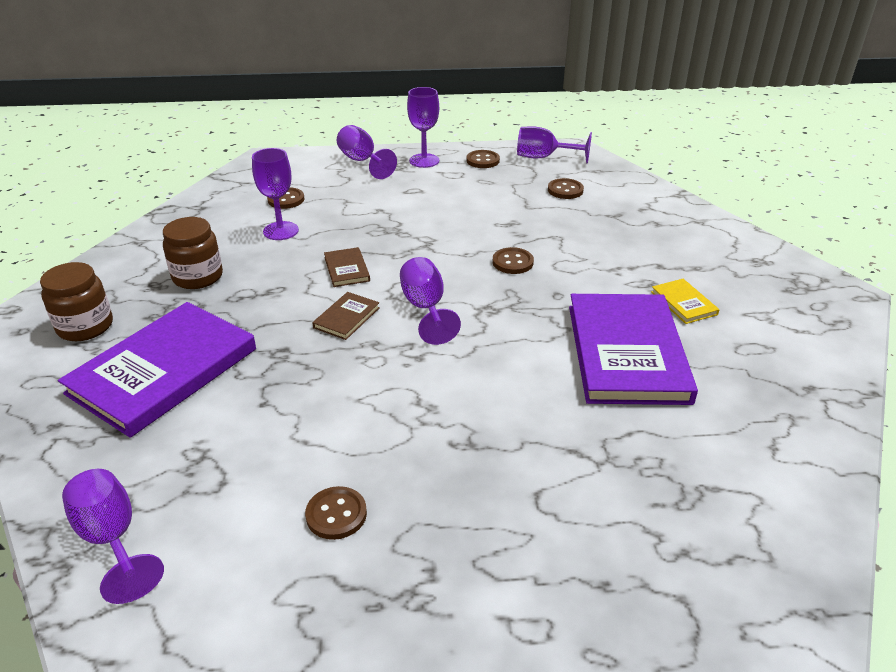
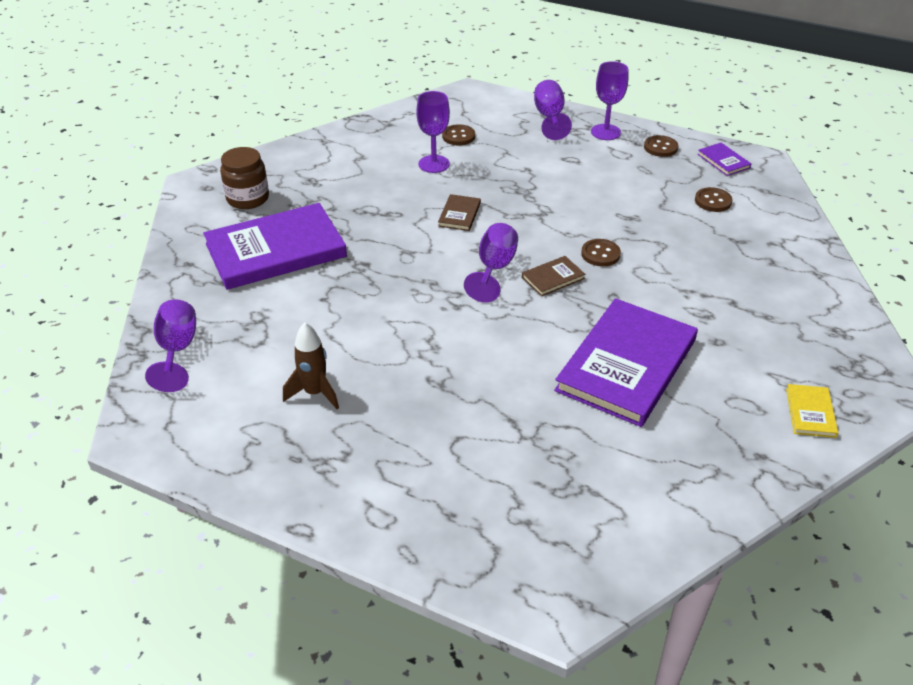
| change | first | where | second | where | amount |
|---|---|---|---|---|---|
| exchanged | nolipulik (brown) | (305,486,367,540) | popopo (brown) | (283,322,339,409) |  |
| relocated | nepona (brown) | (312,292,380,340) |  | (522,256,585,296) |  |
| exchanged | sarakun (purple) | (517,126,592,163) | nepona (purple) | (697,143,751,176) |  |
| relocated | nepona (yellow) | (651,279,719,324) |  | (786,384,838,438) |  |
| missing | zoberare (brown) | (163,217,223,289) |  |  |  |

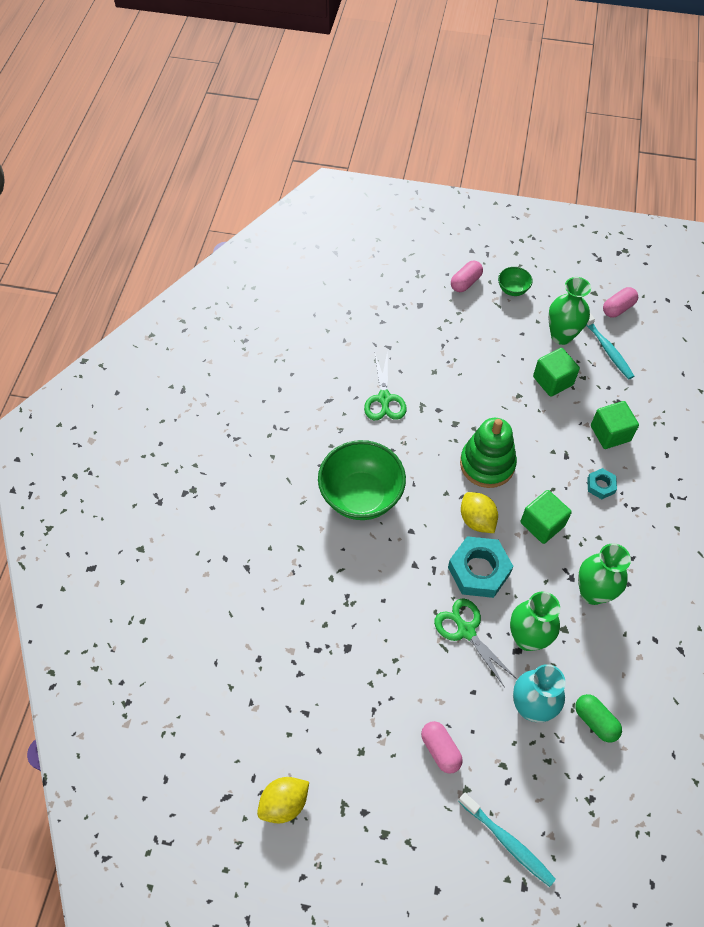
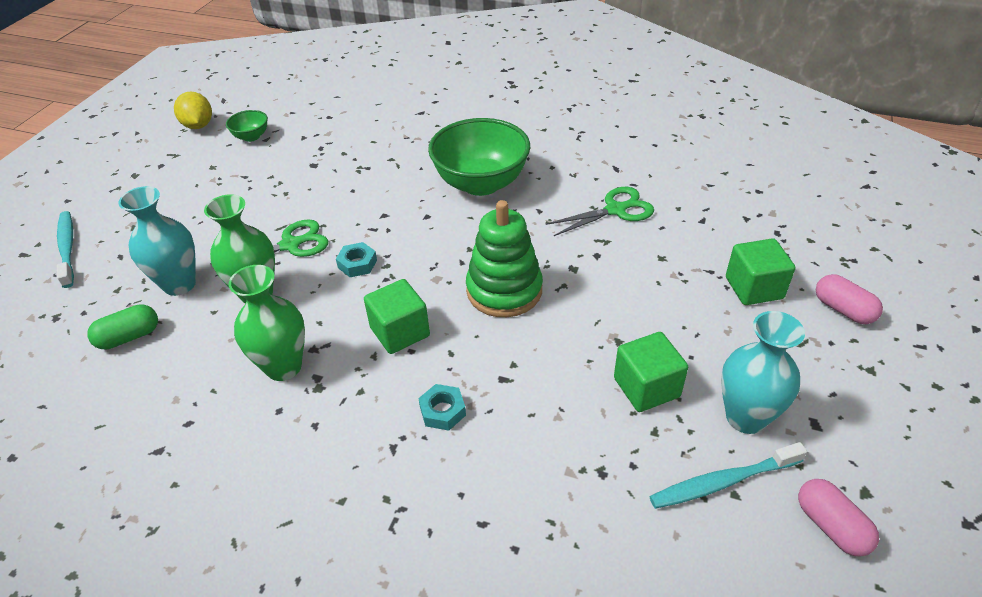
| change | first | where | second | where | amount |
|---|---|---|---|---|---|
| spun | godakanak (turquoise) | (458,792,556,887) |  | (57,211,74,288) | 105 degrees clockwise |
| relocated | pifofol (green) | (498,267,533,296) |  | (226,110,268,142) |  |
| size | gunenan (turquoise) | (448,536,513,598) |  | (336,242,377,277) | x0.51 |
| spun | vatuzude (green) | (364,350,406,420) |  | (545,187,654,236) | 150 degrees clockwise |
| colour | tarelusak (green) | (548,277,591,345) | tarelusak (turquoise) | (721,311,805,434) |  |
| relocated | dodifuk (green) | (591,401,639,449) |  | (726,238,795,305) |  |
| missing | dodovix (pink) | (421,721,463,774) |  |  |  |
| missing | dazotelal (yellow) | (461,492,498,533) |  |  |  |

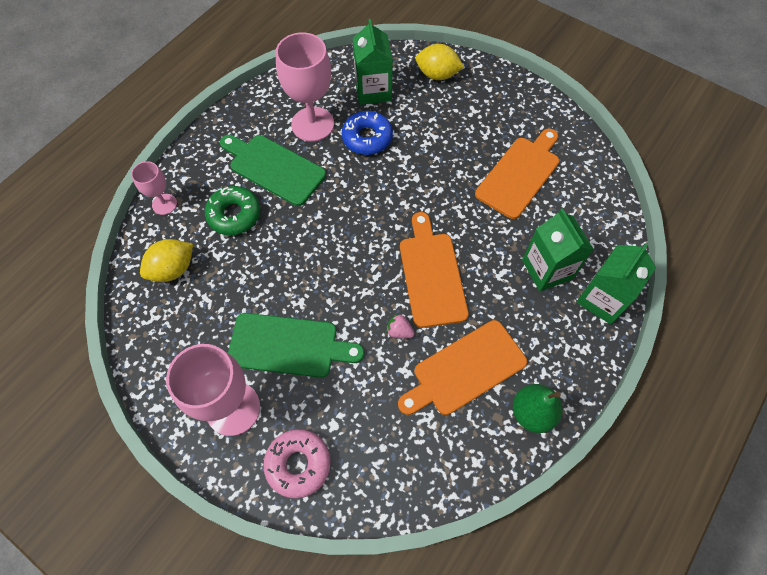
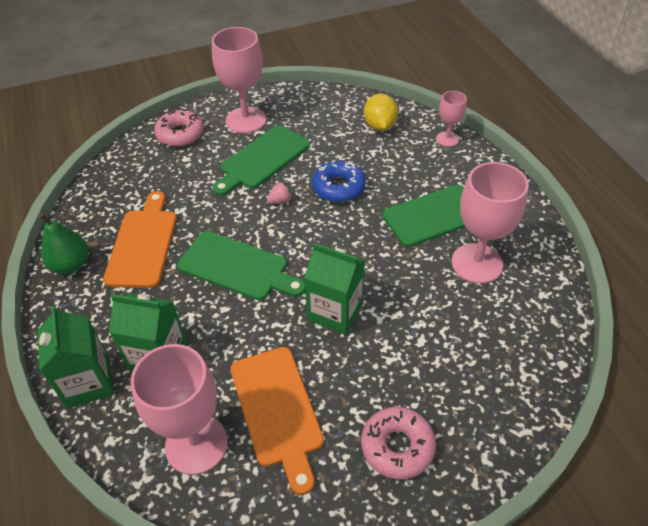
| change | first | where | second | where | amount |
|---|---|---|---|---|---|
| appeared |  |  | sarakun (pink) | (130,344,228,475) |  |
| colour | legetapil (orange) | (400,212,469,328) | legetapil (green) | (177,231,305,300) |  |
| relocated | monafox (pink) | (386,314,415,338) |  | (267,182,292,204) |  |
| relocated | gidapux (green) | (353,19,393,105) |  | (304,243,365,335) |  |
| relocated | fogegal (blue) | (342,111,393,155) |  | (312,160,366,202) |  |
| appeared |  |  | fogegal (pink) | (361,407,436,479) |  |
| missing | fogegal (green) | (205,186,261,235) |  |  |  |
| missing | dazotelal (yellow) | (416,44,464,80) |  |  |  |

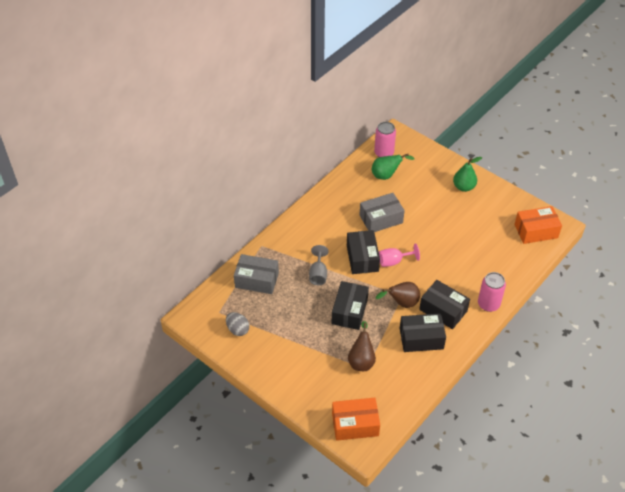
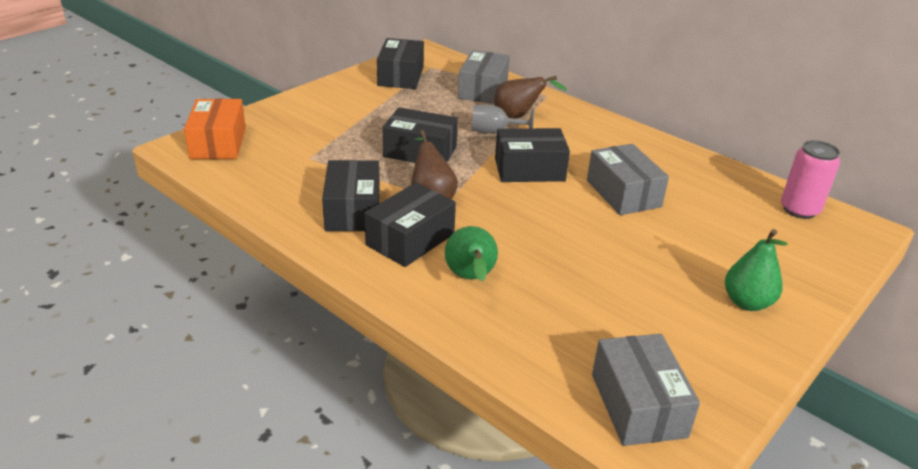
| change | first | where | second | where | amount |
|---|---|---|---|---|---|
| exchanged | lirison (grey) | (226,312,249,336) | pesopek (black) | (377,38,424,89) |  |
| relocated | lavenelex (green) | (372,154,415,180) |  | (445,226,498,281) |  |
| relocated | lavenelex (brown) | (348,321,376,371) |  | (494,76,567,119) |  |
| colour | pesopek (orange) | (514,206,562,244) | pesopek (grey) | (592,334,700,446) |  |
| missing | sarakun (pink) | (379,243,420,267) |  |  |  |
| missing | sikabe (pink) | (478,272,506,312) |  |  |  |

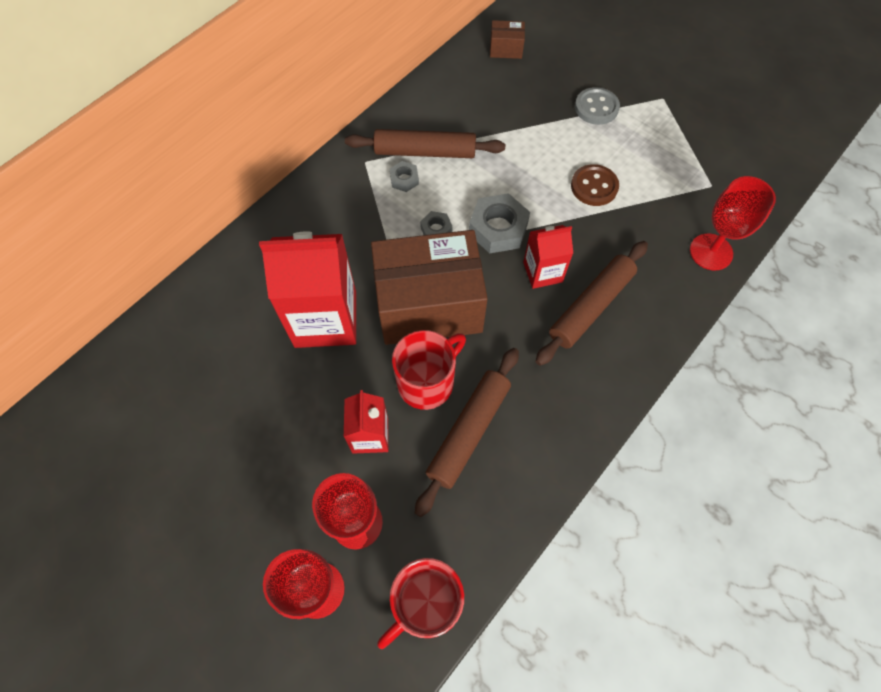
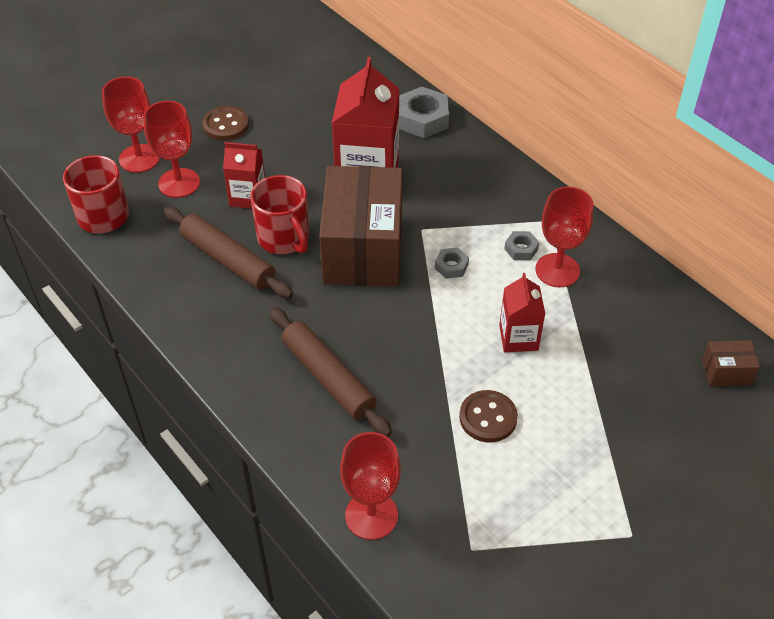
| change | first | where | second | where | amount |
|---|---|---|---|---|---|
| appeared |  |  | nolipulik (brown) | (203,106,249,141) |  |
| relocated | gunenan (grey) | (469,193,530,253) |  | (399,87,449,138) |  |
| relocated | gidapux (red) | (523,225,573,289) |  | (499,273,545,352) |  |
| exchanged | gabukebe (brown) | (345,129,505,158) | sarakun (red) | (535,187,594,287) |  |
| spun | pesopek (brown) | (490,20,525,59) |  | (702,340,760,386) | 75 degrees clockwise |
| missing | nolipulik (grey) | (575,87,620,125) |  |  |  |

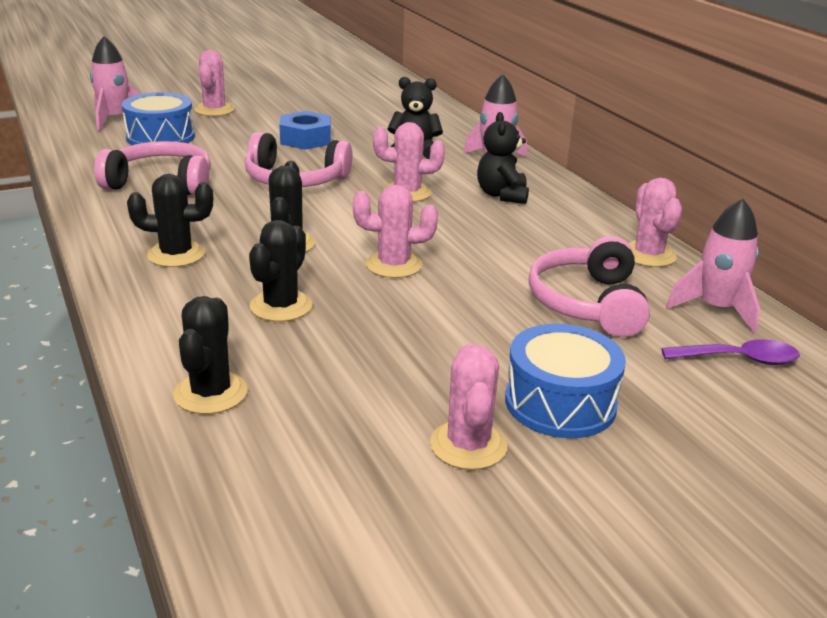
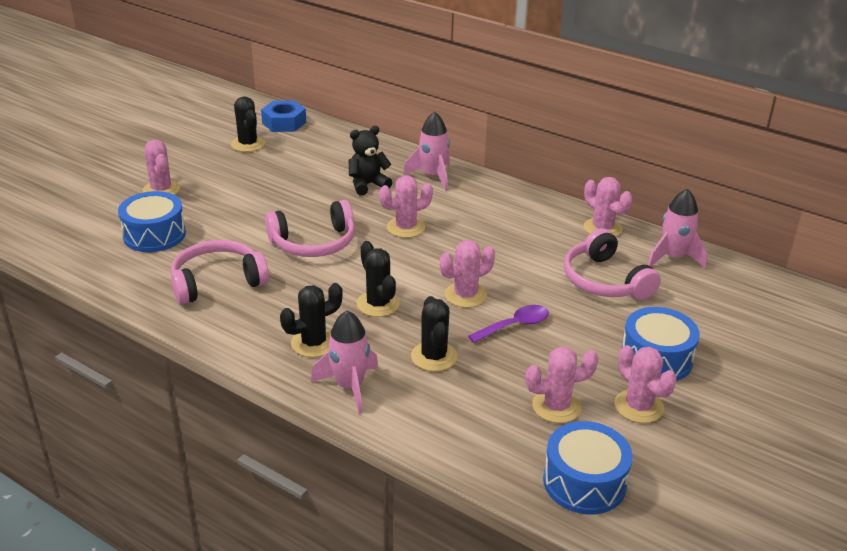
| change | first | where | second | where | amount |
|---|---|---|---|---|---|
| relocated | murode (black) | (173,296,248,414) |  | (231,96,265,152) |  |
| relocated | gunenan (blue) | (279,111,331,150) |  | (261,100,306,132) |  |
| relocated | popopo (pink) | (90,36,140,131) |  | (311,310,379,414) |  |
| relocated | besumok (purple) | (661,339,800,365) |  | (468,305,549,343) |  |
| appeared |  |  | murode (pink) | (525,346,599,423) |  |
| appeared |  |  | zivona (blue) | (543,421,633,515) |  |
| missing | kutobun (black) | (477,112,529,204) |  |  |  |

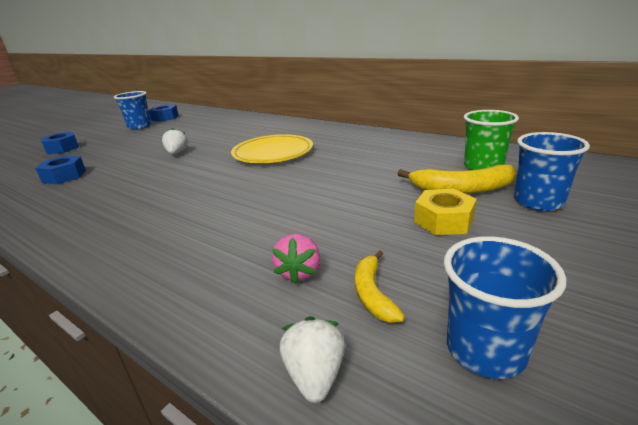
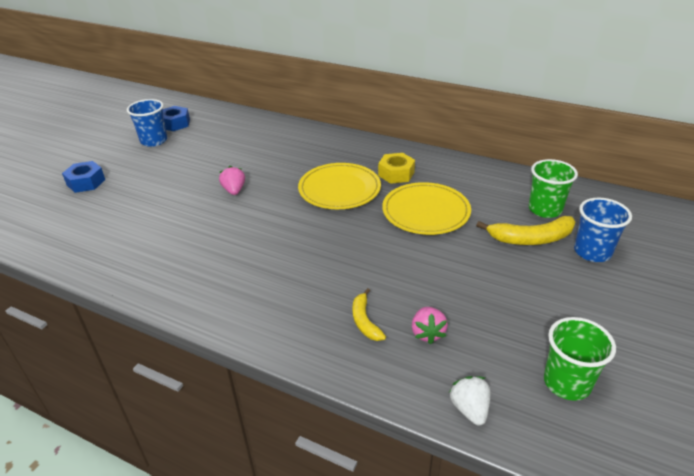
| change | first | where | second | where | amount |
|---|---|---|---|---|---|
| colour | monafox (white) | (162,128,188,154) | monafox (pink) | (219,166,245,195) |  |
| relocated | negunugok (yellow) | (355,250,405,323) |  | (352,288,386,341) |  |
| relocated | gunenan (yellow) | (414,189,477,235) |  | (378,153,415,184) |  |
| appeared |  |  | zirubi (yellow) | (382,182,471,235) |  |
| colour | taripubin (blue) | (444,236,566,379) | taripubin (green) | (544,317,616,401) |  |
| missing | gunenan (blue) | (35,156,86,184) |  |  |  |

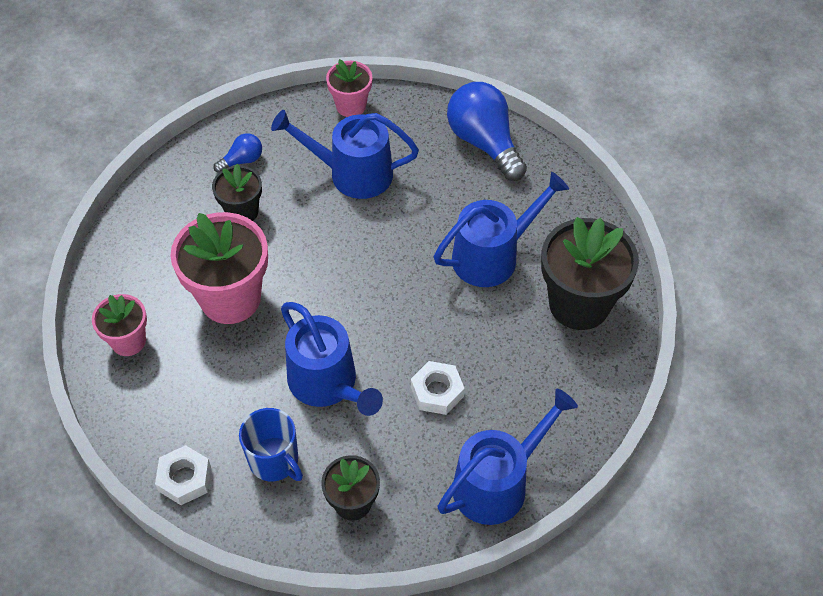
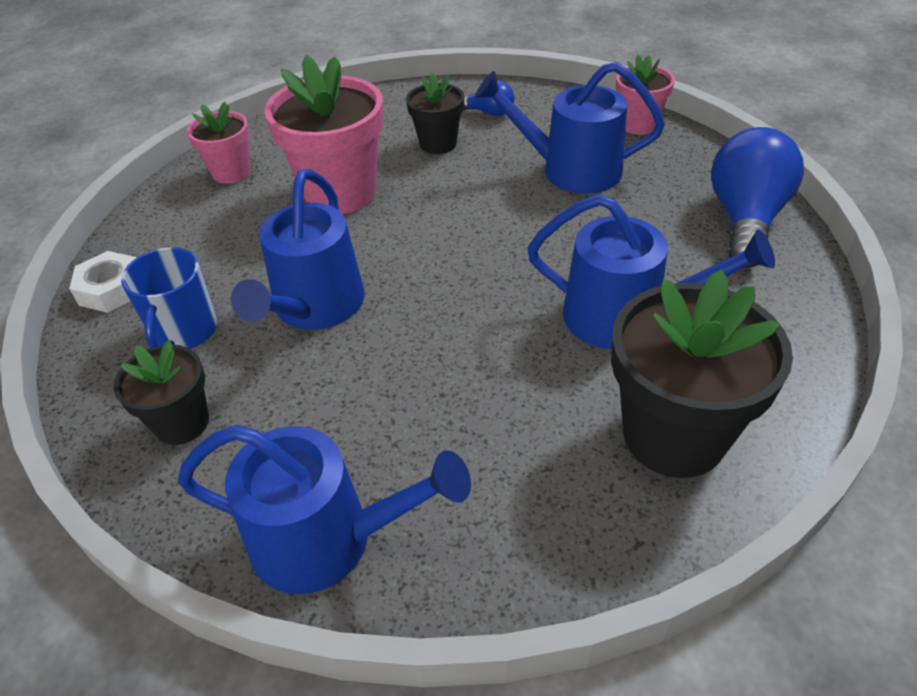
| change | first | where | second | where | amount |
|---|---|---|---|---|---|
| spun | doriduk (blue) | (271,110,419,199) |  | (475,62,665,194) | 45 degrees counterclockwise |
| missing | gunenan (white) | (411,361,465,415) |  |  |  |

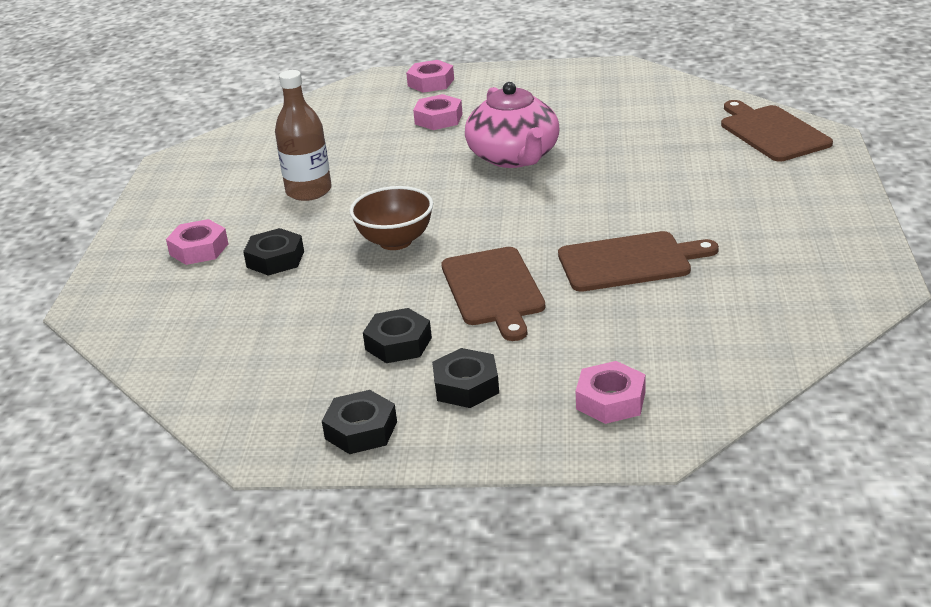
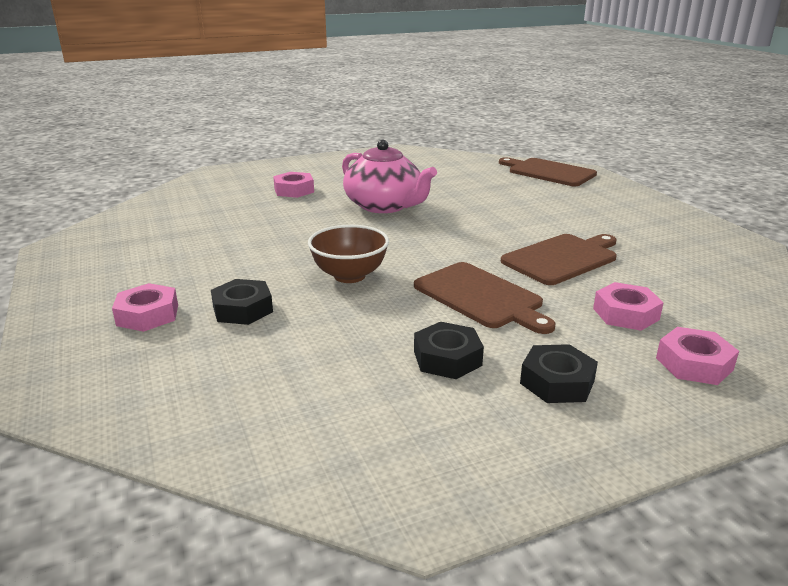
| change | first | where | second | where | amount |
|---|---|---|---|---|---|
| relocated | gunenan (pink) | (406,60,454,93) |  | (593,282,664,331) |  |
| missing | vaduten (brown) | (275,70,332,201) |  |  |  |
| missing | gunenan (black) | (322,390,397,454) |  |  |  |

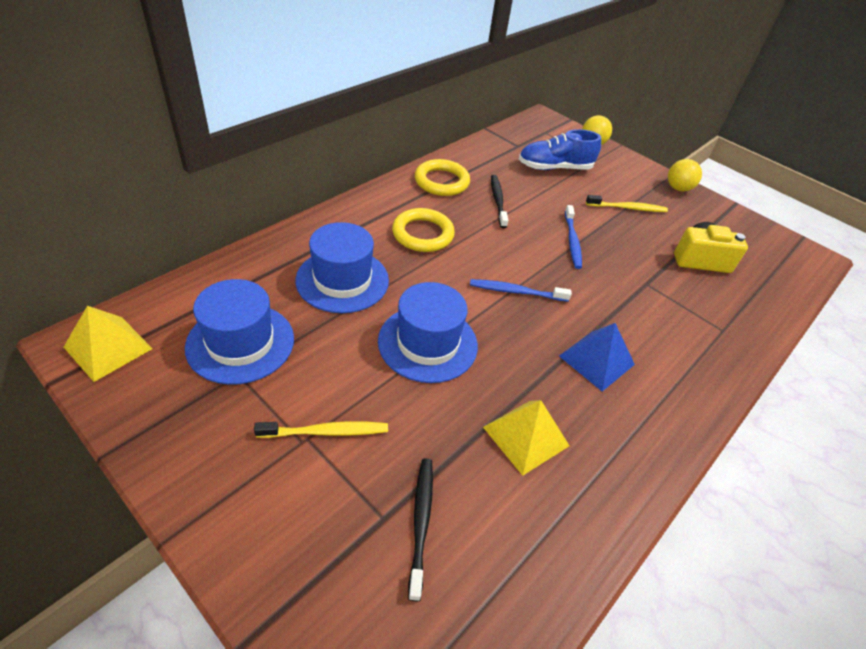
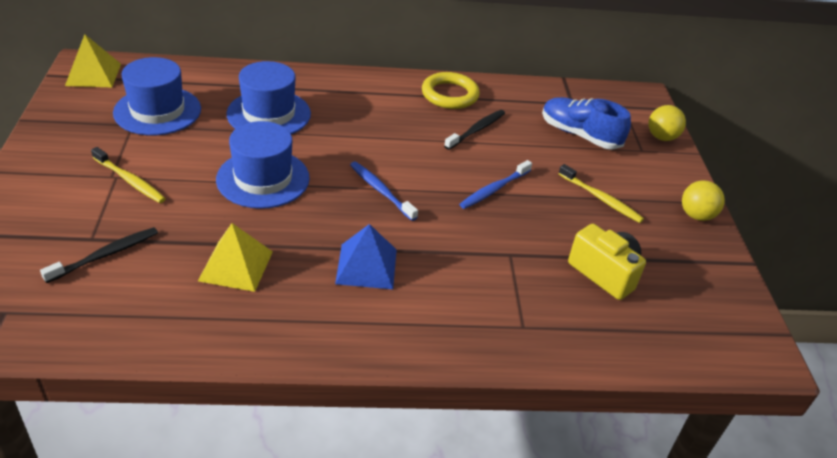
| change | first | where | second | where | amount |
|---|---|---|---|---|---|
| missing | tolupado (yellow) | (392,208,455,252) |  |  |  |

